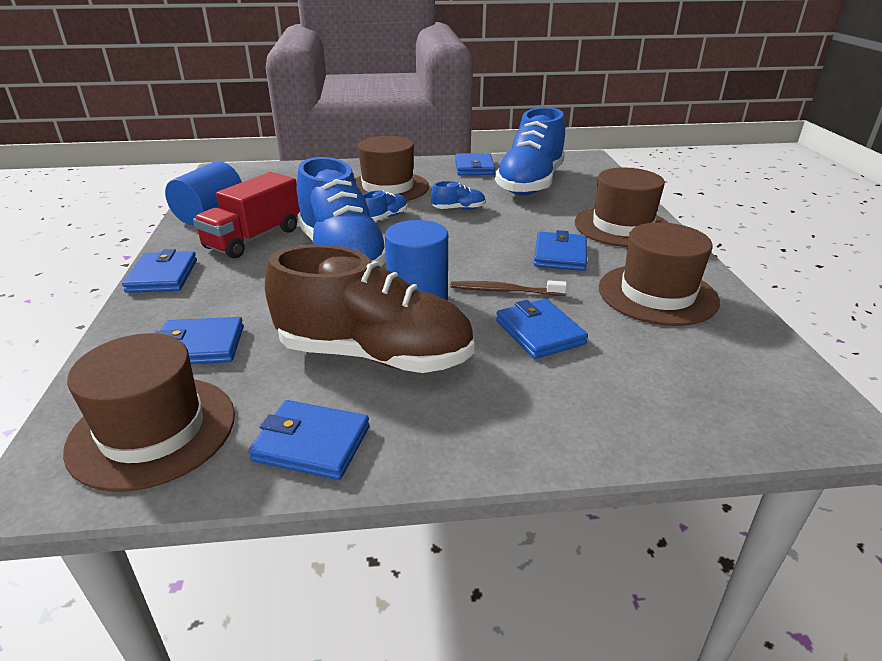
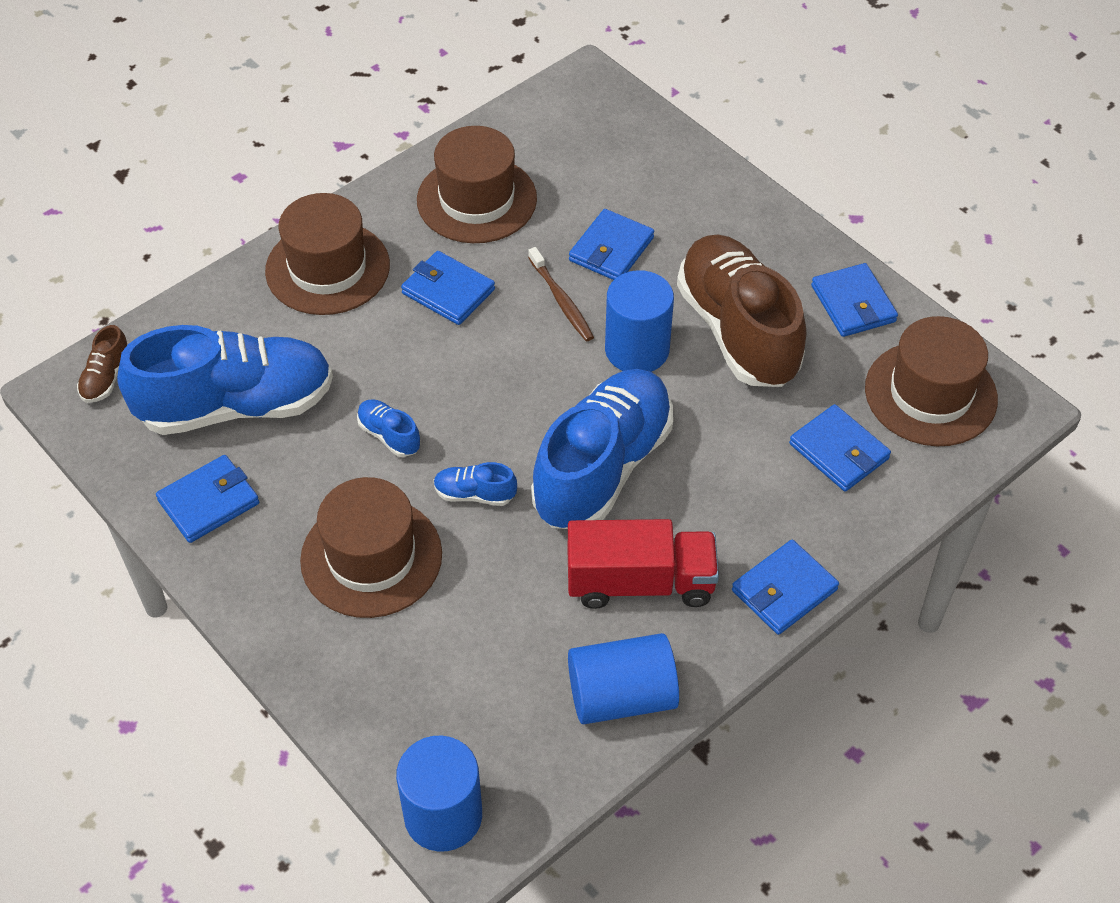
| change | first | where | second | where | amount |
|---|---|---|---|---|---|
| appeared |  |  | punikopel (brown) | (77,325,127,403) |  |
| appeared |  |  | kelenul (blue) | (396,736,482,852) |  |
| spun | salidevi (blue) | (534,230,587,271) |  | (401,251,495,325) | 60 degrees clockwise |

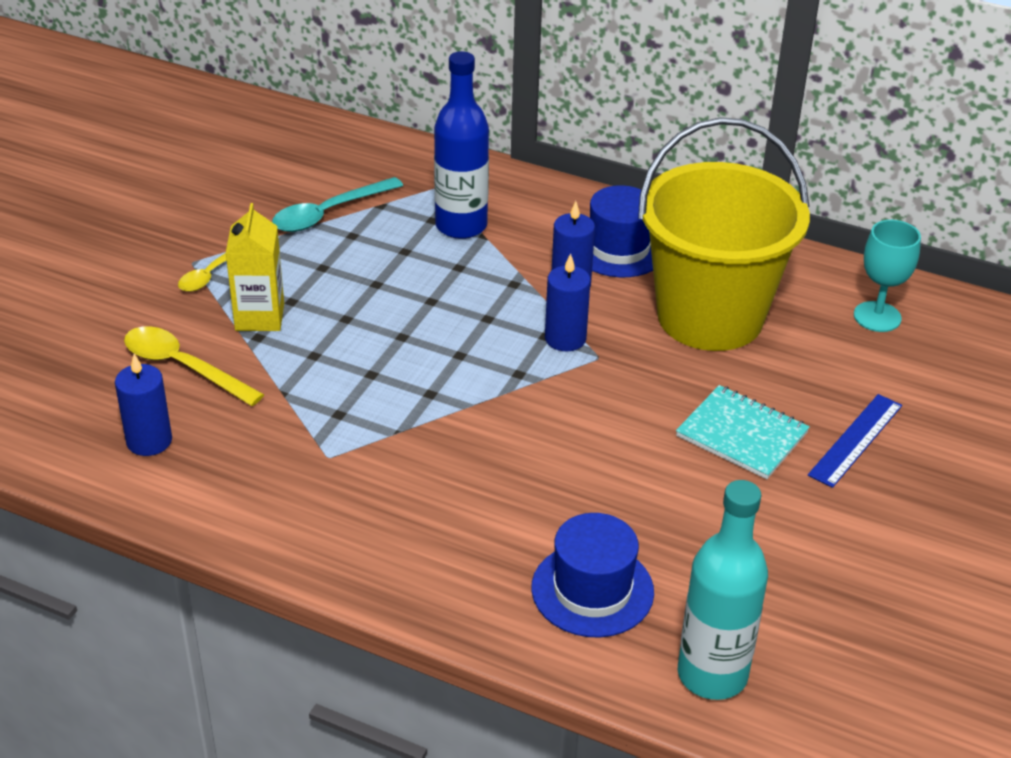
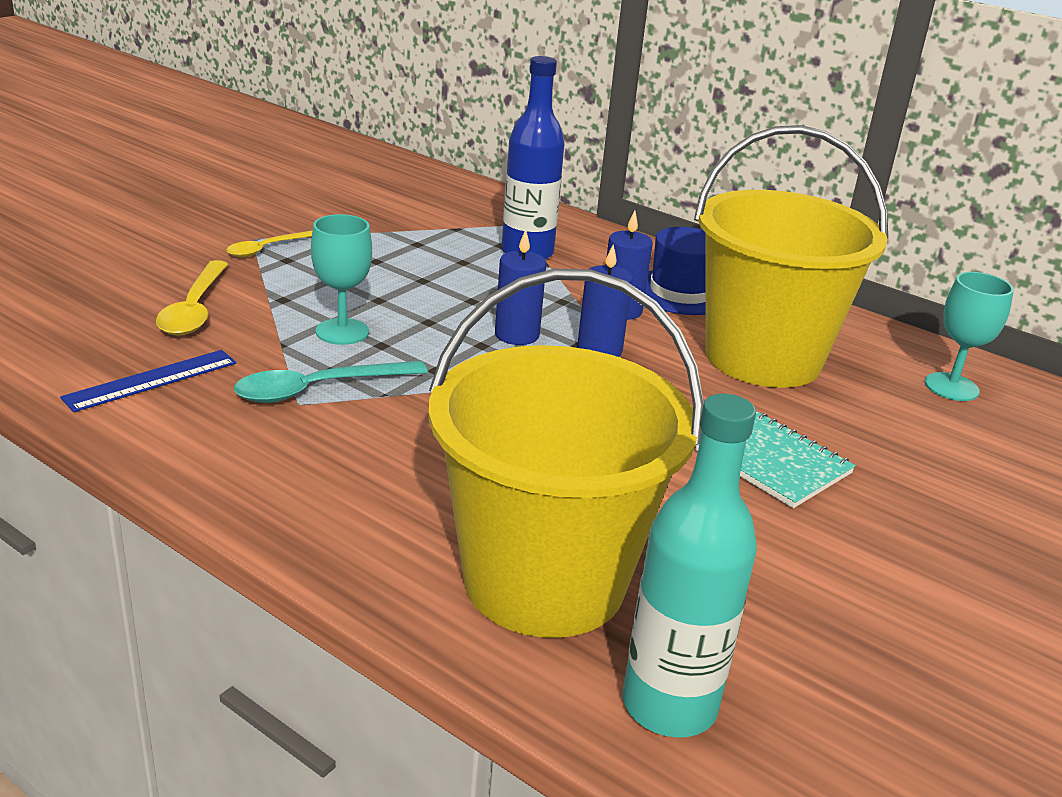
| change | first | where | second | where | amount |
|---|---|---|---|---|---|
| relocated | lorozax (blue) | (808,394,902,488) |  | (60,350,236,412) |  |
| spun | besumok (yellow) | (124,326,264,406) |  | (156,260,228,335) | 135 degrees counterclockwise |
| relocated | besumok (turquoise) | (272,177,403,232) |  | (234,361,428,403) |  |
| appeared |  |  | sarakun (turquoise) | (311,214,372,345) |  |
| exchanged | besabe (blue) | (531,513,654,638) | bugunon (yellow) | (428,269,704,638) |  |
| relocated | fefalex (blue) | (115,354,172,456) |  | (495,230,546,345) |  |
| missing | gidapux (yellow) | (226,203,284,331) |  |  |  |

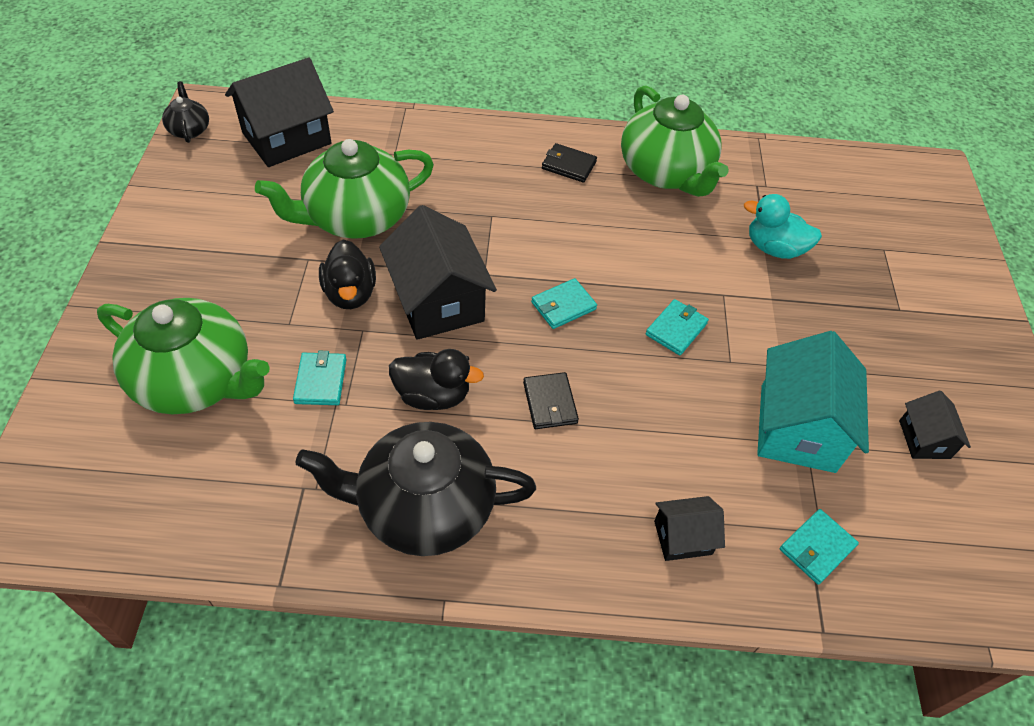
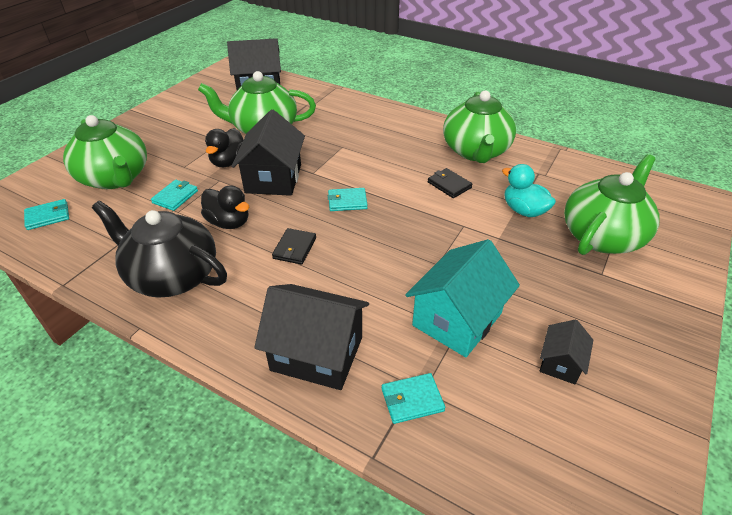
| change | first | where | second | where | amount |
|---|---|---|---|---|---|
| relocated | salidevi (turquoise) | (646,299,709,356) |  | (24,199,69,230) |  |
| size | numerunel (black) | (654,496,725,561) |  | (254,284,369,390) | x1.94 |
| relocated | salidevi (black) | (542,143,597,183) |  | (428,168,473,198) |  |
| appeared |  |  | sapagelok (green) | (564,154,660,255) |  |
| missing | sapagelok (black) | (162,81,209,143) |  |  |  |

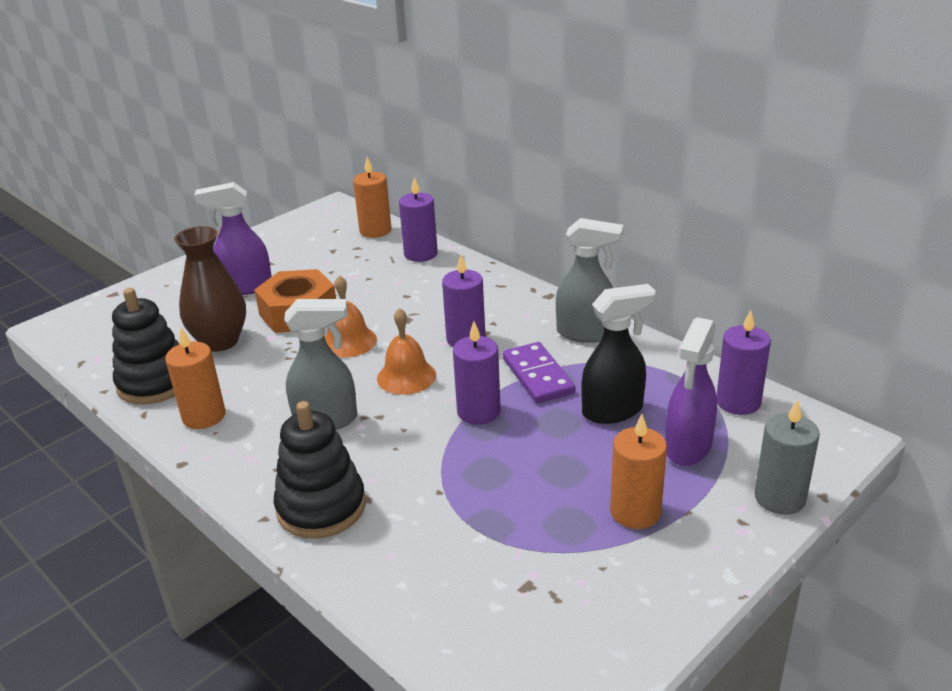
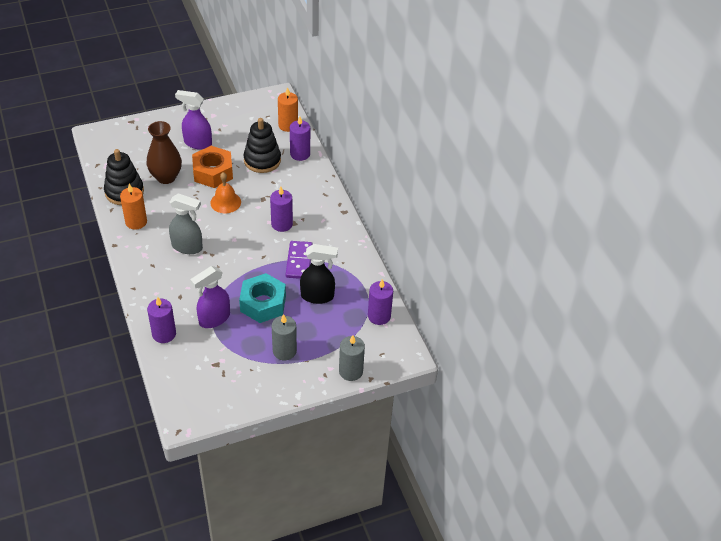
| change | first | where | second | where | amount |
|---|---|---|---|---|---|
| relocated | fefalex (purple) | (453,321,501,425) |  | (147,297,176,343) |  |
| relocated | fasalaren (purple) | (665,317,717,466) |  | (190,266,230,328) |  |
| appeared |  |  | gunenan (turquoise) | (239,273,286,323) |  |
| relocated | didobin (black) | (274,401,366,539) |  | (244,118,281,173) |  |
| colour | fefalex (orange) | (610,414,667,529) | fefalex (grey) | (272,314,297,360) |  |
| missing | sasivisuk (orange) | (377,308,436,395) |  |  |  |
| missing | fasalaren (grey) | (556,218,623,343) |  |  |  |

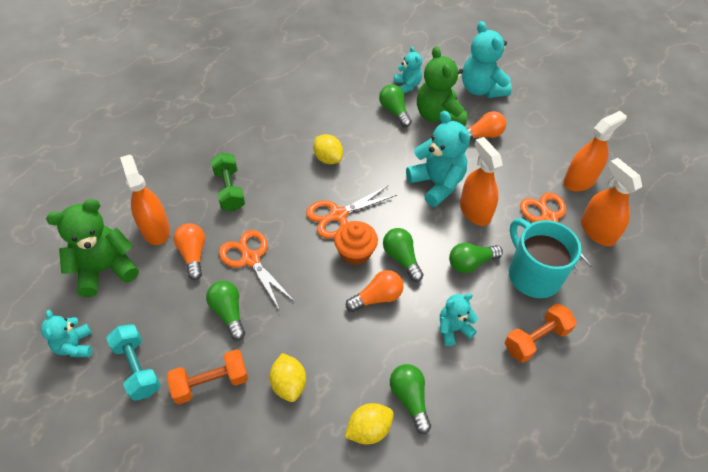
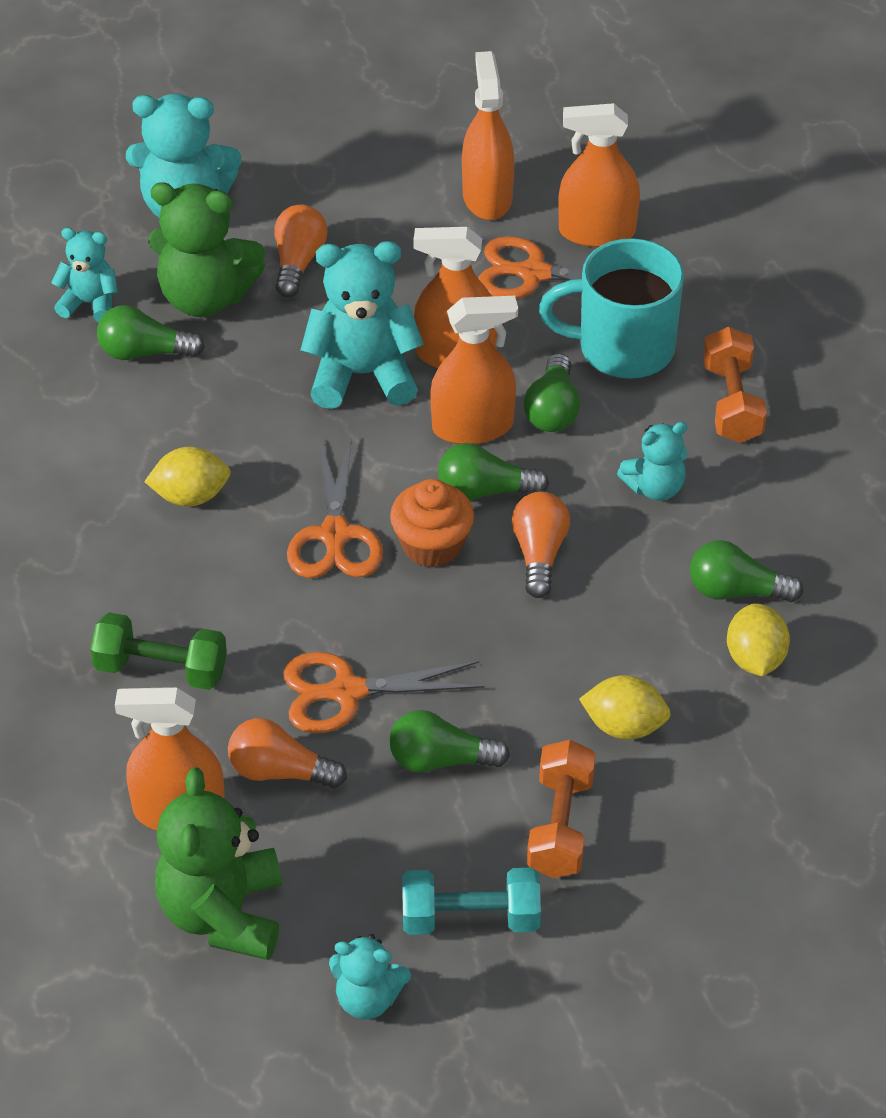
| change | first | where | second | where | amount |
|---|---|---|---|---|---|
| appeared |  |  | fasalaren (orange) | (430,296,518,444) |  |
| spun | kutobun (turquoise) | (440,293,478,346) |  | (617,422,688,501) | 120 degrees counterclockwise |

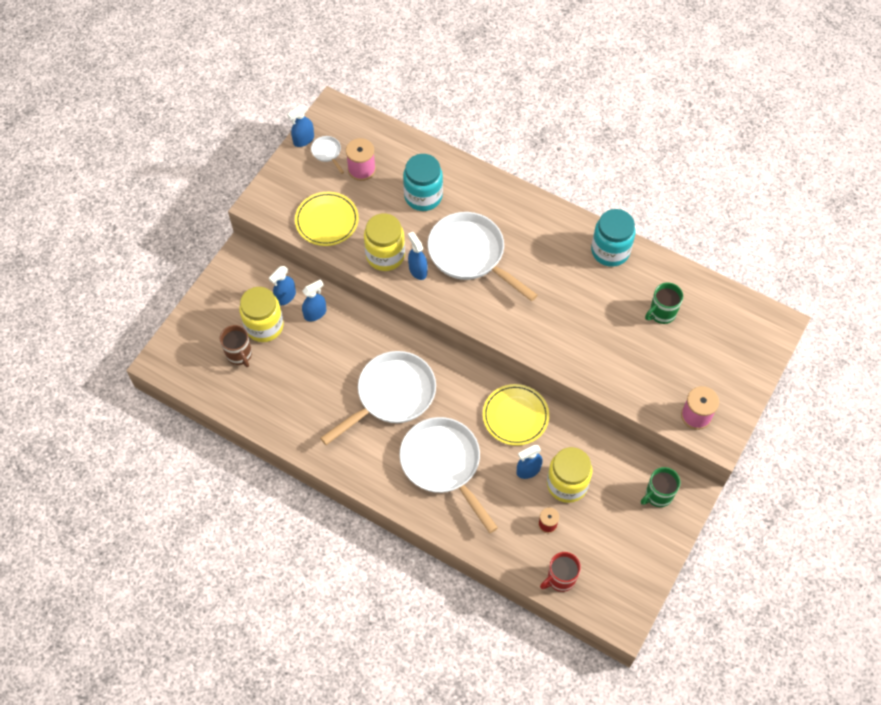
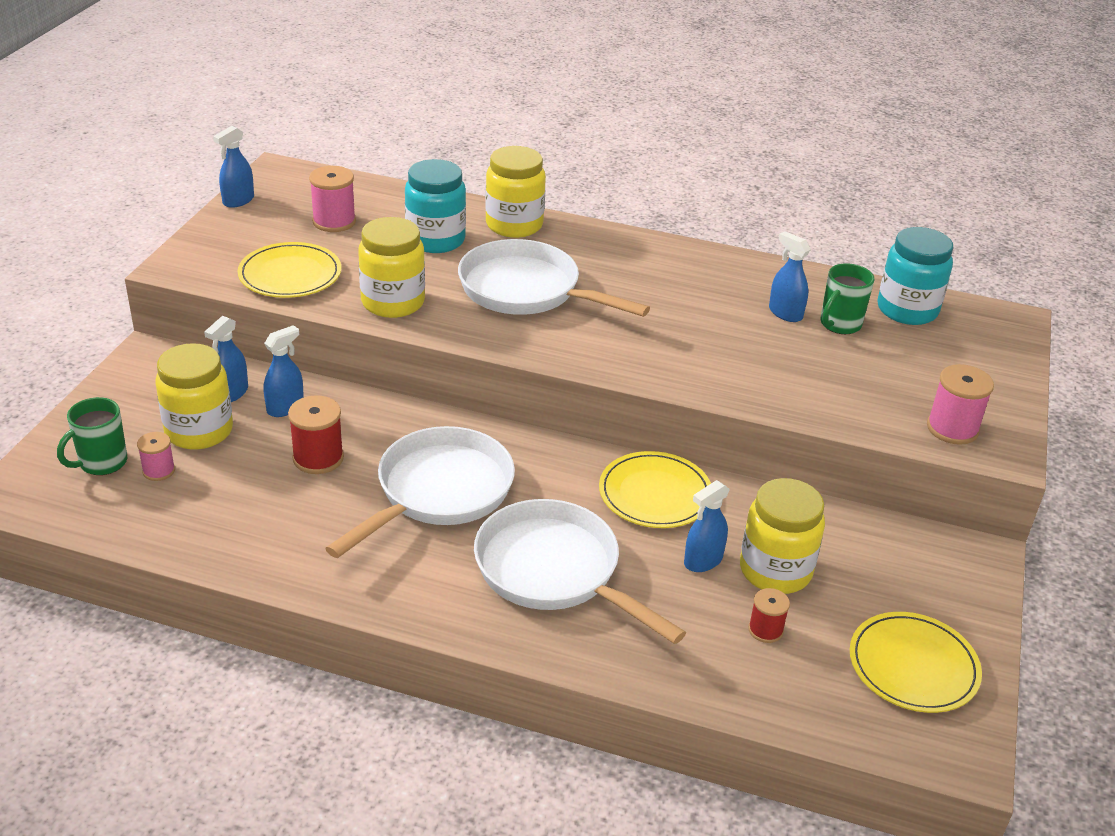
| change | first | where | second | where | amount |
|---|---|---|---|---|---|
| relocated | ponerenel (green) | (641,467,681,507) |  | (57,397,127,475) |  |
| exchanged | ponerenel (brown) | (220,325,252,367) | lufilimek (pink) | (137,432,175,481) |  |
| appeared |  |  | lufilimek (red) | (288,395,344,474) |  |
| appeared |  |  | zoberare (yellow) | (485,146,546,238) |  |
| relocated | fasalaren (blue) | (408,232,428,280) |  | (769,231,811,322) |  |
| appeared |  |  | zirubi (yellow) | (850,612,982,713) |  |
| relocated | zoberare (turquoise) | (591,209,636,267) |  | (877,227,953,325) |  |
| missing | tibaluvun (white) | (311,136,344,174) |  |  |  |
| missing | ponerenel (red) | (540,552,581,592) |  |  |  |

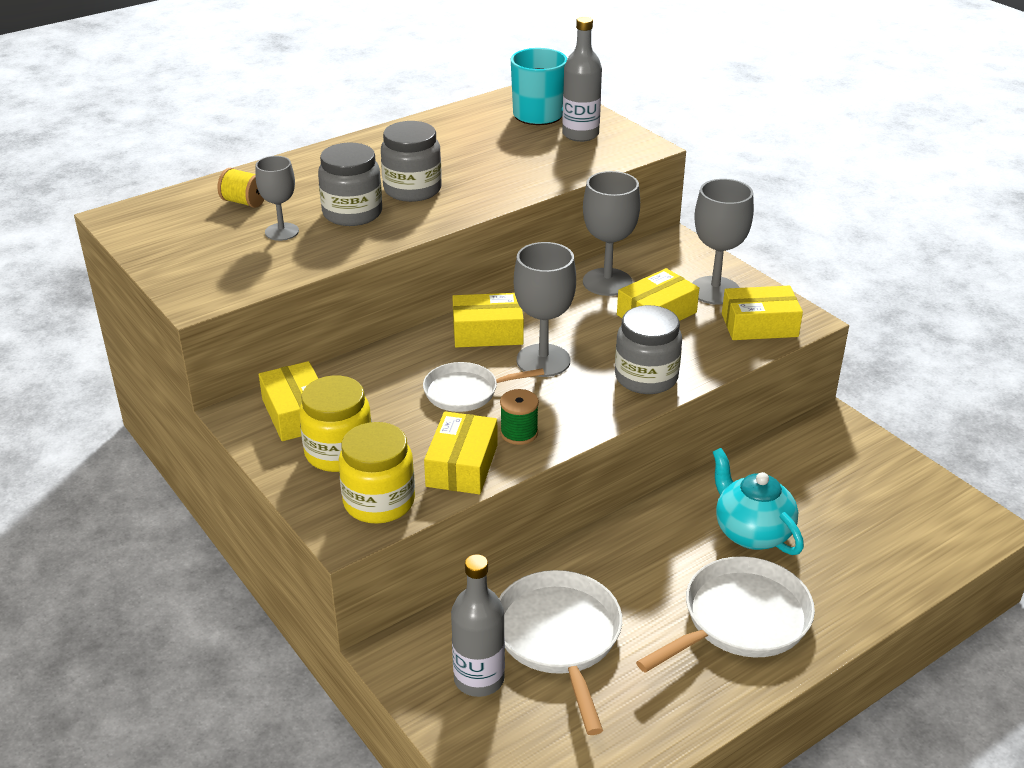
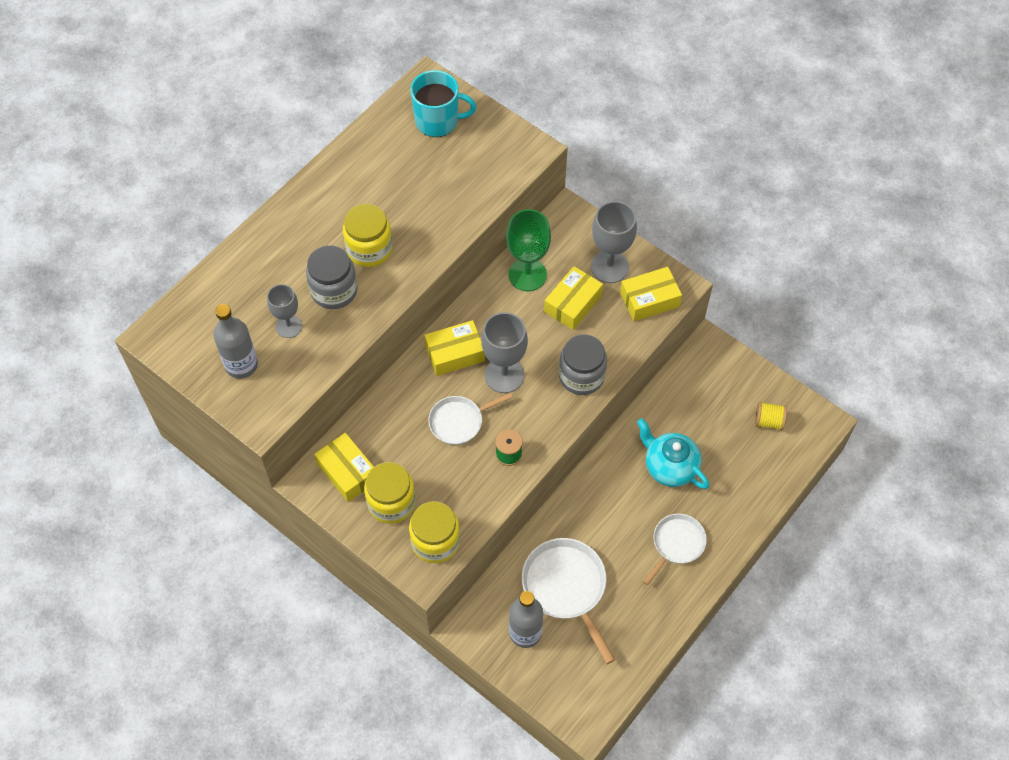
| change | first | where | second | where | amount |
|---|---|---|---|---|---|
| relocated | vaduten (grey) | (562,17,602,142) |  | (213,304,258,379) |  |
| colour | zoberare (grey) | (381,121,442,202) | zoberare (yellow) | (343,204,393,267) |  |
| colour | sarakun (grey) | (583,171,640,296) | sarakun (green) | (506,209,551,291) |  |
| size | tibaluvun (white) | (636,556,815,673) |  | (643,514,707,585) | x0.64 |
| relocated | lufilimek (yellow) | (218,168,265,208) |  | (755,402,787,431) |  |
| missing | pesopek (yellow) | (424,411,498,494) |  |  |  |

